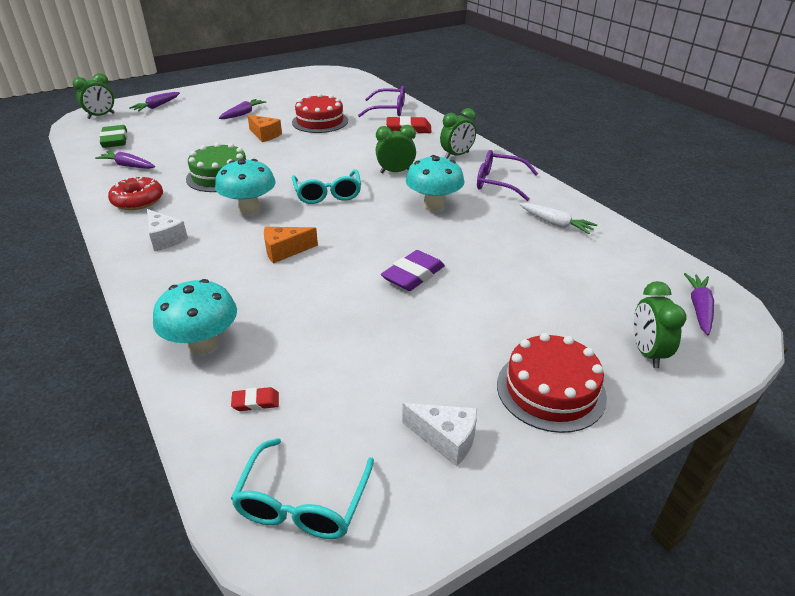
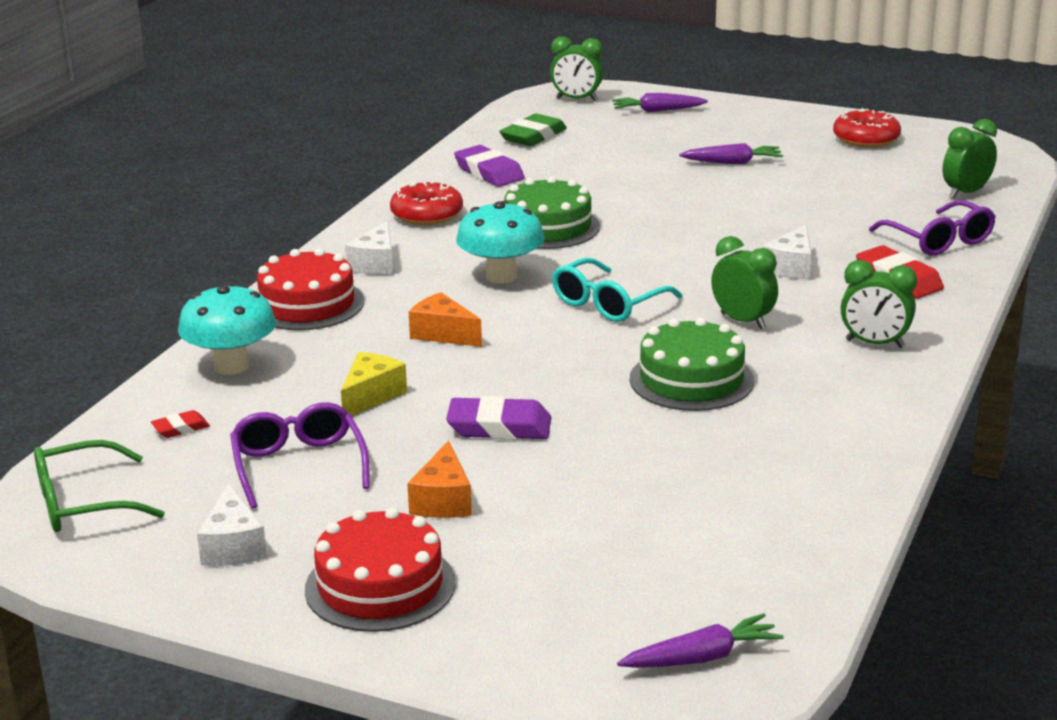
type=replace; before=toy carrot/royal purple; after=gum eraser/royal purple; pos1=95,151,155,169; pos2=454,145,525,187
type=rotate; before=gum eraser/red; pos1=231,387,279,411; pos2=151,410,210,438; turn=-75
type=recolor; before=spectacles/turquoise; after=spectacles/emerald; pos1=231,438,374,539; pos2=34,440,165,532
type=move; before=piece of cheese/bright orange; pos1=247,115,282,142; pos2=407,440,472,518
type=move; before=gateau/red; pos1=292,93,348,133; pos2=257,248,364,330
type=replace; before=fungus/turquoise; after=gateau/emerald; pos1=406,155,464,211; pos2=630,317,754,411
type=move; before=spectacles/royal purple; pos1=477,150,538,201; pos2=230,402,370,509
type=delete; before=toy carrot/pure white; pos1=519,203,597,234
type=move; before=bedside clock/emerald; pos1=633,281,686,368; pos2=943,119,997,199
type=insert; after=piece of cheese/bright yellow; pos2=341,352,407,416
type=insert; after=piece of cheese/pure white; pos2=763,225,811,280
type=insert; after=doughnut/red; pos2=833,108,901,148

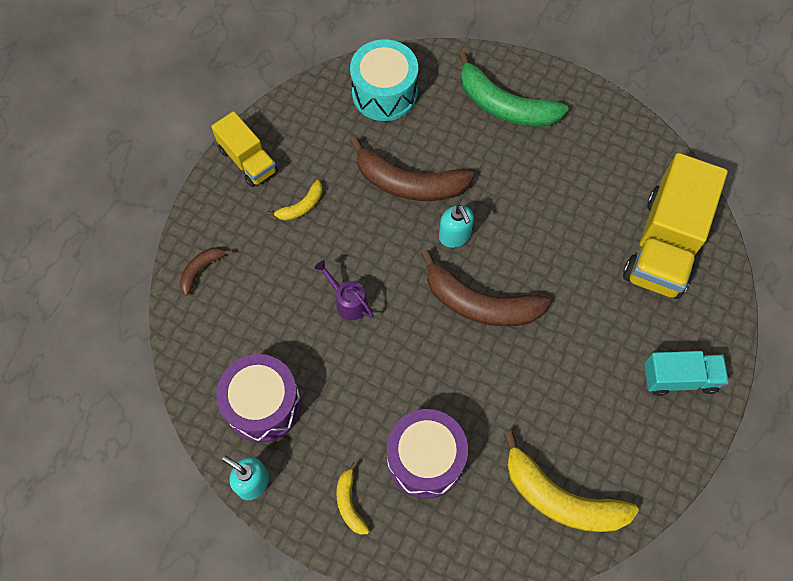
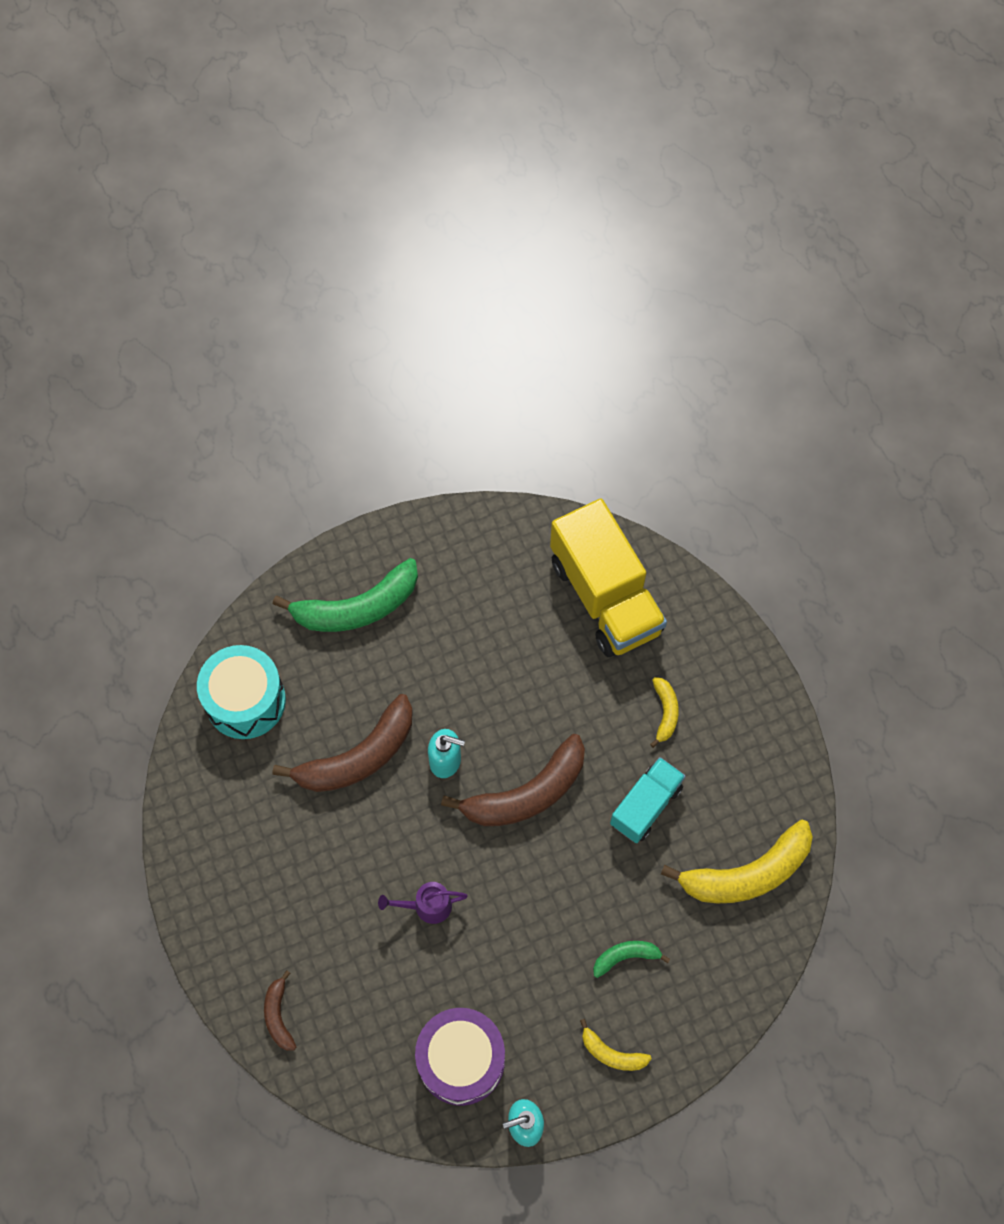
type=delete; before=truck/bright yellow; pos1=211,111,278,187
type=move; before=banana fruit/bright yellow; pos1=267,180,323,221; pos2=650,677,679,748
type=replace; before=snare drum/royal purple; after=banana fruit/emerald; pos1=387,409,468,499; pos2=593,941,670,978
type=move; before=truck/turquoise; pos1=644,351,729,396; pos2=610,757,686,843

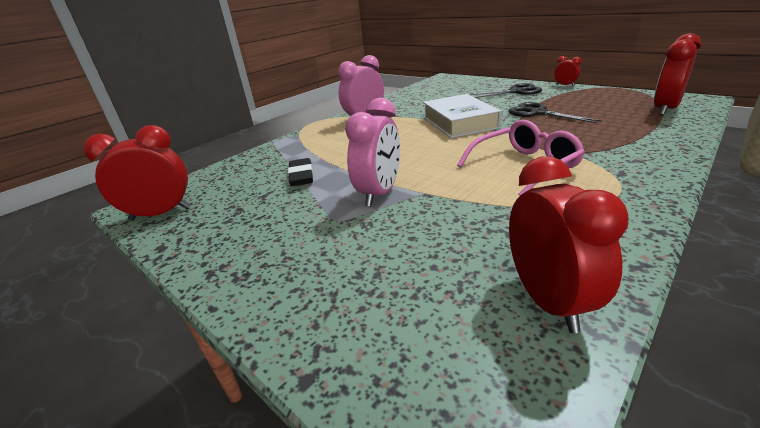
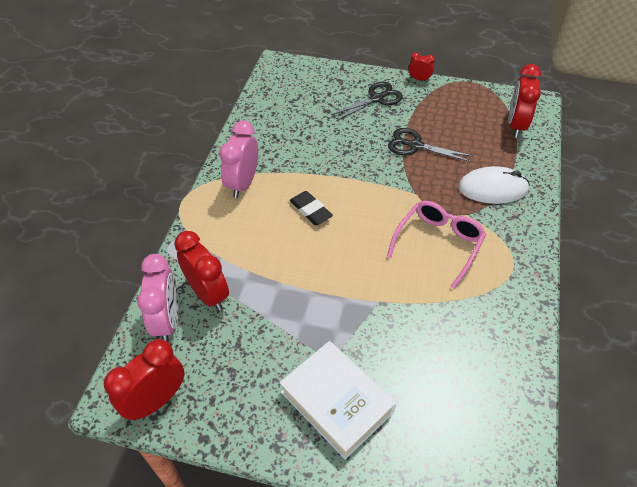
type=move; before=gum eraser/black; pos1=288,158,313,186; pos2=290,191,333,225
type=move; before=bedside clock/pink; pos1=345,98,400,206; pos2=137,254,179,342
type=move; before=hardcover/pure white; pos1=423,94,501,138; pos2=280,341,396,459
type=move; before=bedside clock/red; pos1=509,156,629,333; pos2=174,231,229,311
type=insert; after=mouse/pure white; pos2=458,166,530,204

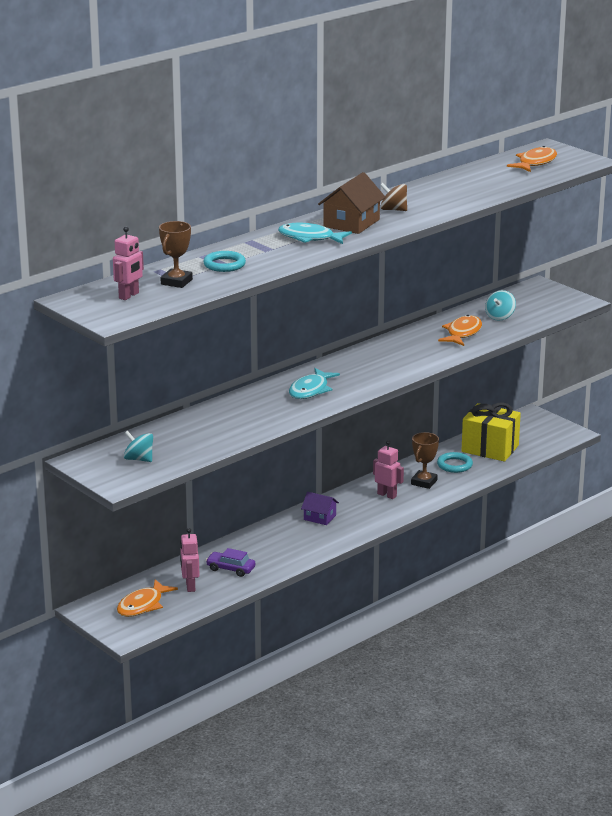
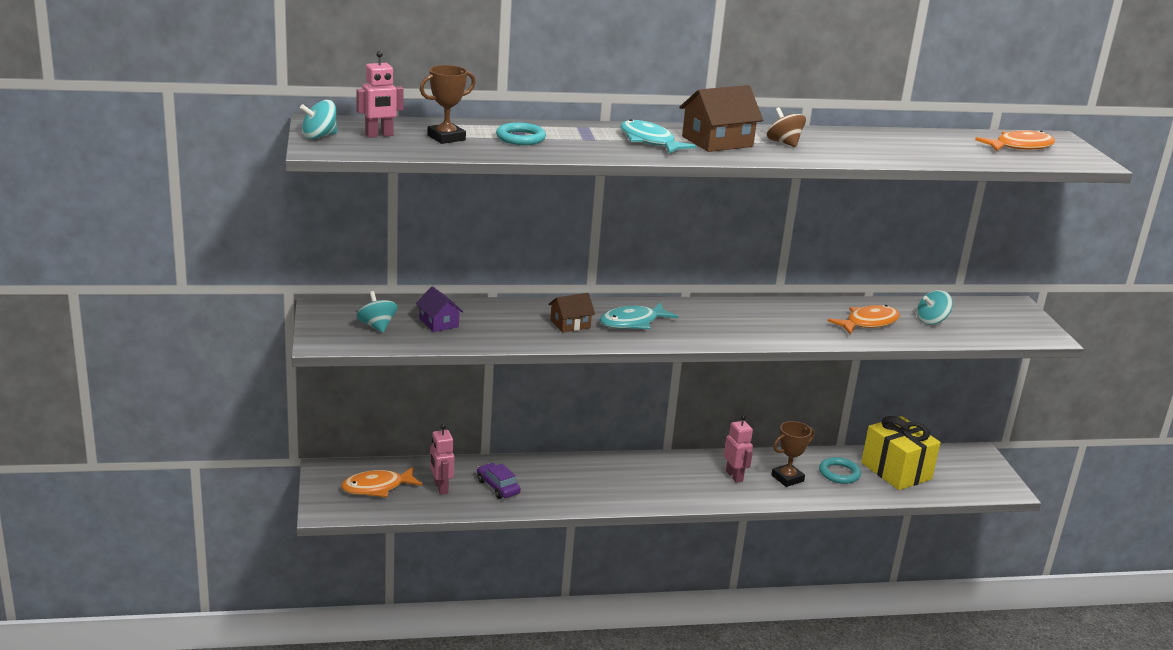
type=rotate; before=robot/pink; pos1=180,528,200,592; pos2=430,424,455,495; turn=-45
type=move; before=cottage/royal purple; pos1=301,492,339,525; pos2=416,286,463,332
type=insert; after=toy top/turquoise; pos2=300,100,337,139
type=insert; after=cottage/brown; pos2=548,293,595,333

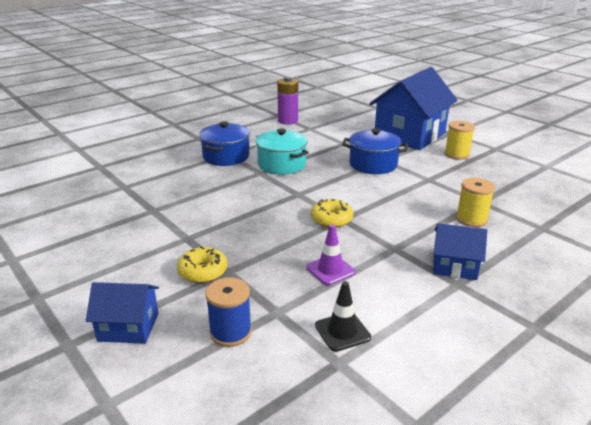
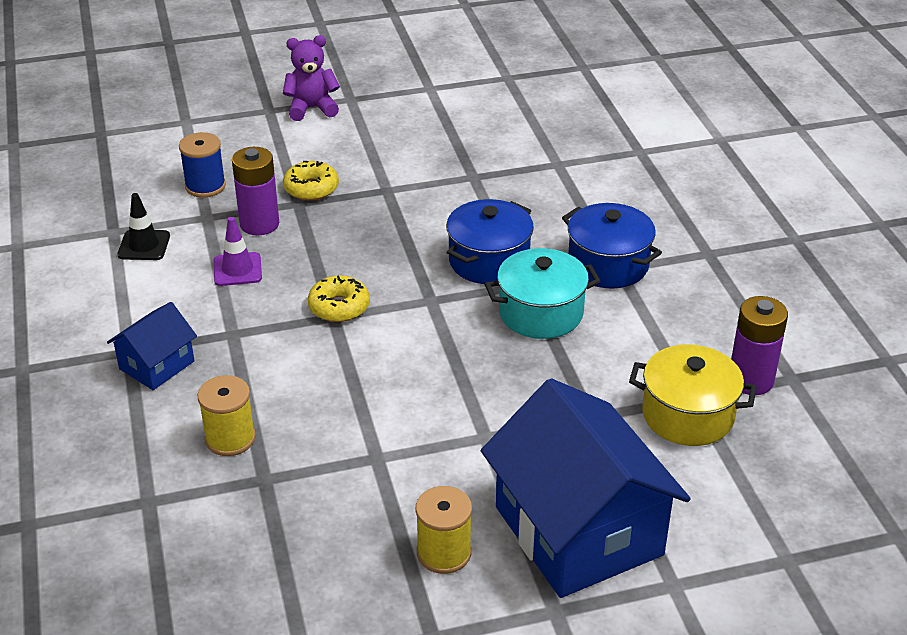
type=delete; before=cottage/cobalt; pos1=86,282,159,344
type=move; before=stockpot/cobalt; pos1=342,128,408,174; pos2=446,199,534,284
type=insert; after=battery/royal purple; pos2=232,147,279,236
type=insert; after=teddy/royal purple; pos2=283,35,340,121
type=insert; after=stockpot/bright yellow; pos2=629,344,757,446

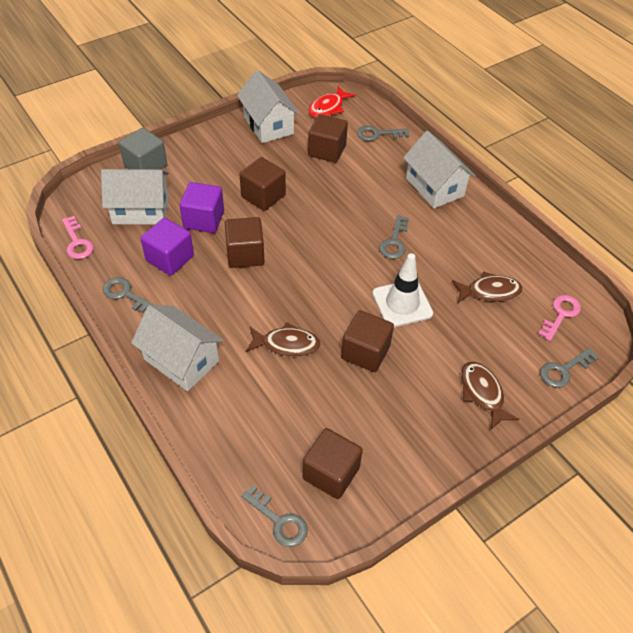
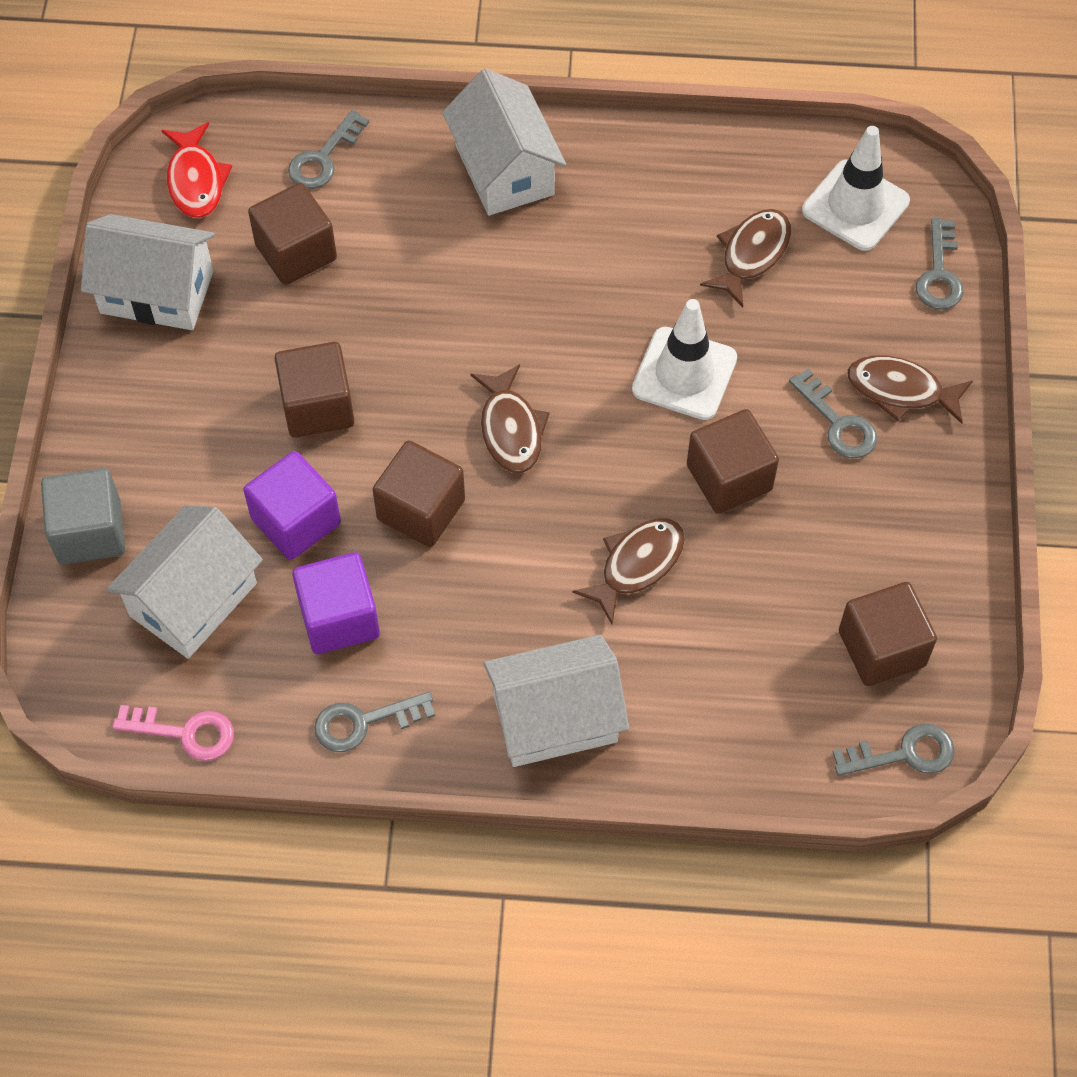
type=move; before=latchkey/ash-grey; pos1=379,215,409,259; pos2=789,369,877,459
type=rotate; before=cottage/pure white; pos1=403,131,476,208; pos2=442,68,566,216; turn=60
type=replace; before=latchkey/pink; after=traffic cone/pure white; pos1=538,295,581,341; pos2=802,126,910,251
type=insert; after=fish/brown; pos2=470,364,550,473

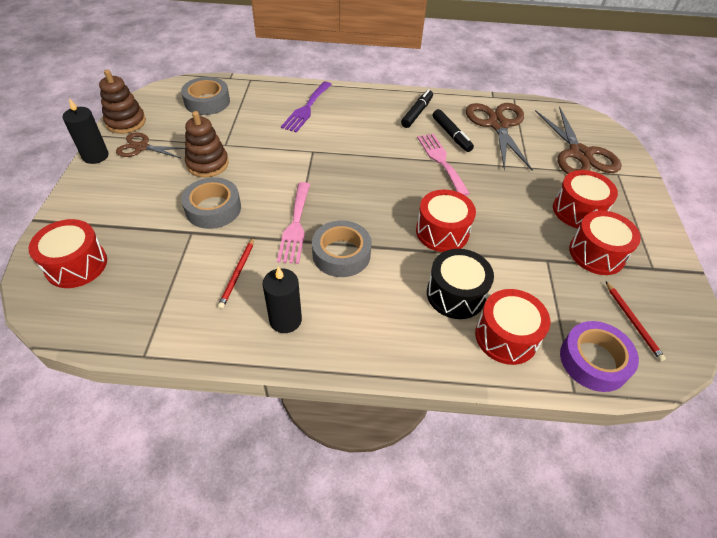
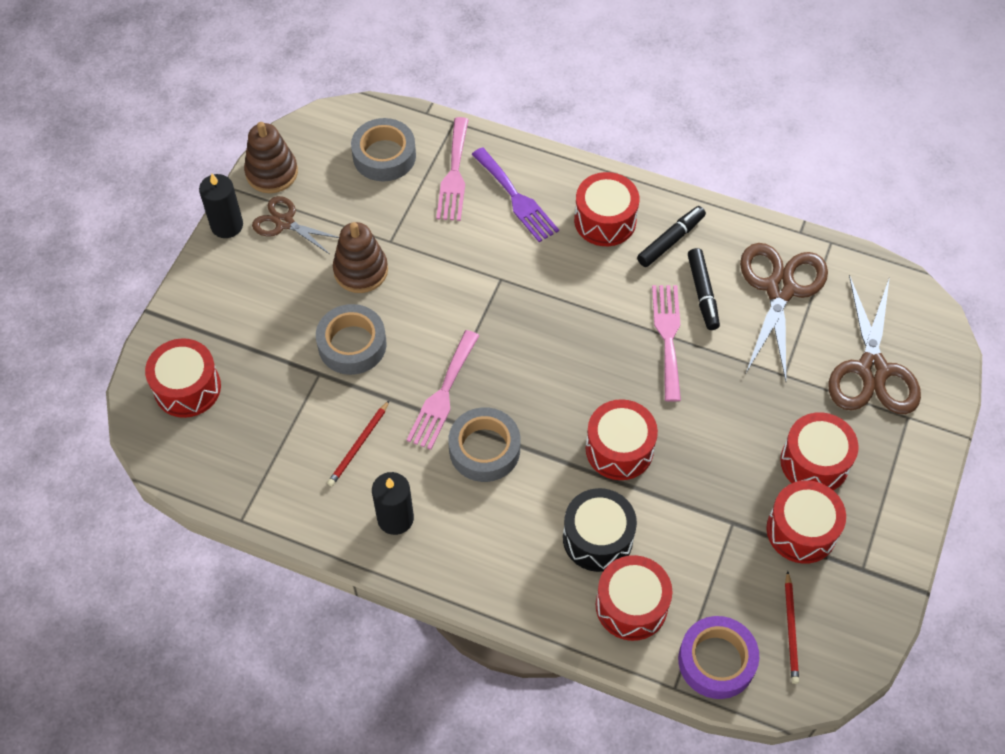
type=rotate; before=fork/royal purple; pos1=281,82,332,133; pos2=472,147,559,242; turn=-75
type=insert; after=fork/pink; pos2=436,117,469,221
type=insert; after=snare drum/red; pos2=574,172,639,246

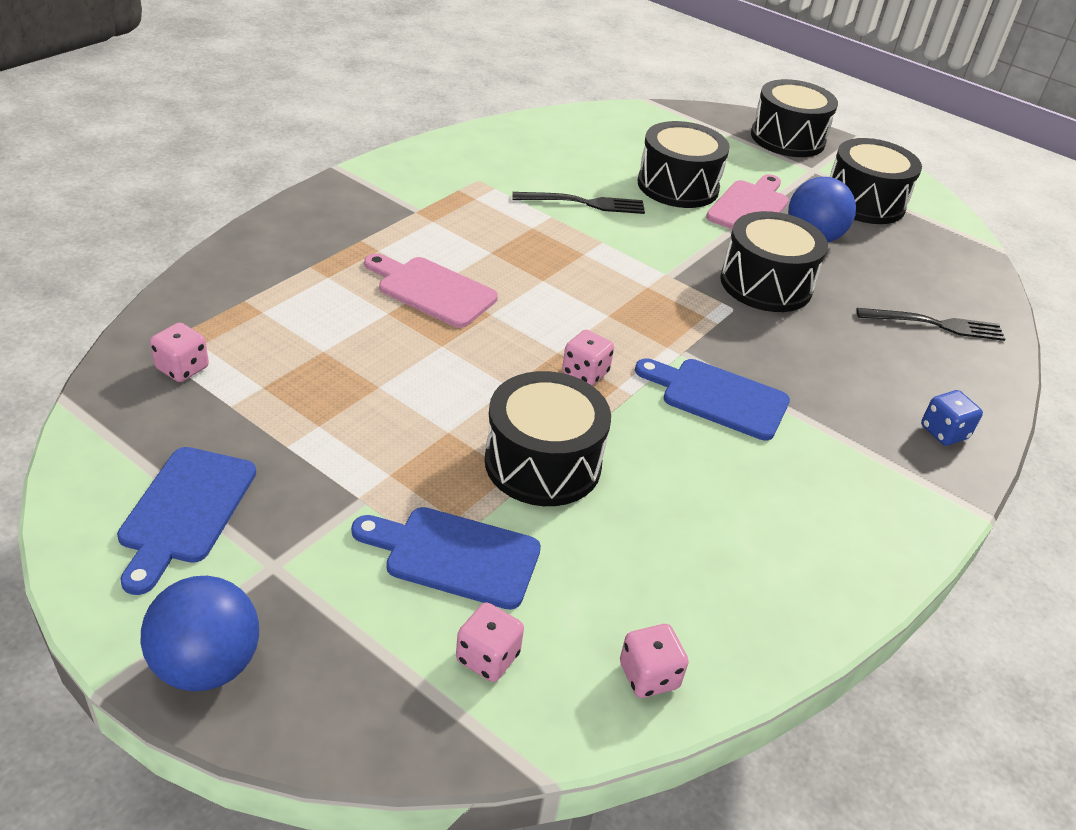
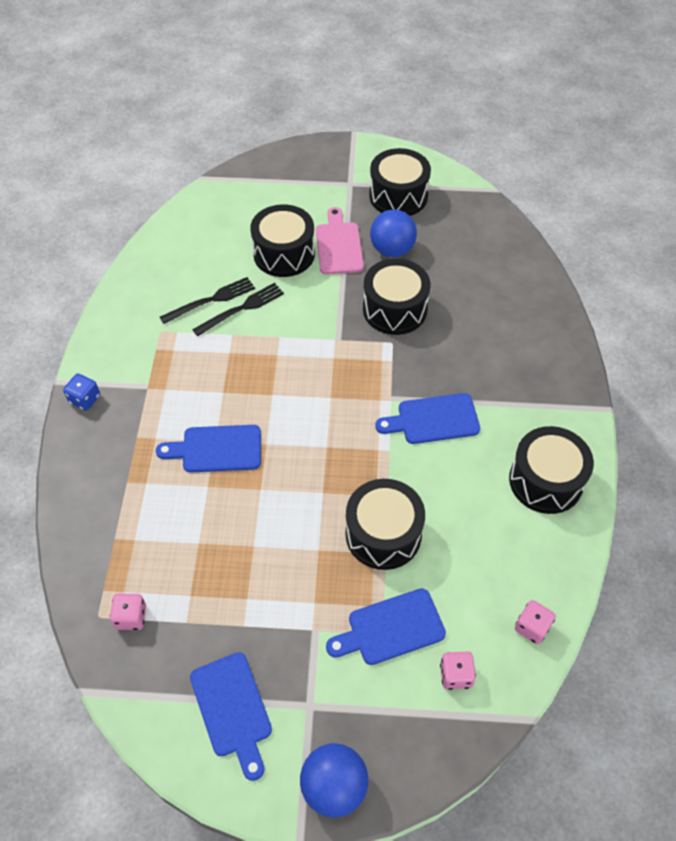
type=recolor; before=chopping board/pink; after=chopping board/cobalt; pos1=364,253,498,328; pos2=156,425,261,473
type=delete; before=game die/pink; pos1=562,330,614,386
type=move; before=snare drum/black; pos1=751,79,838,157; pos2=509,426,594,514
type=move; before=fork/black; pos1=856,308,1006,341; pos2=160,277,255,324
type=move; before=game die/cobalt; pos1=921,390,983,446; pos2=63,374,100,411

